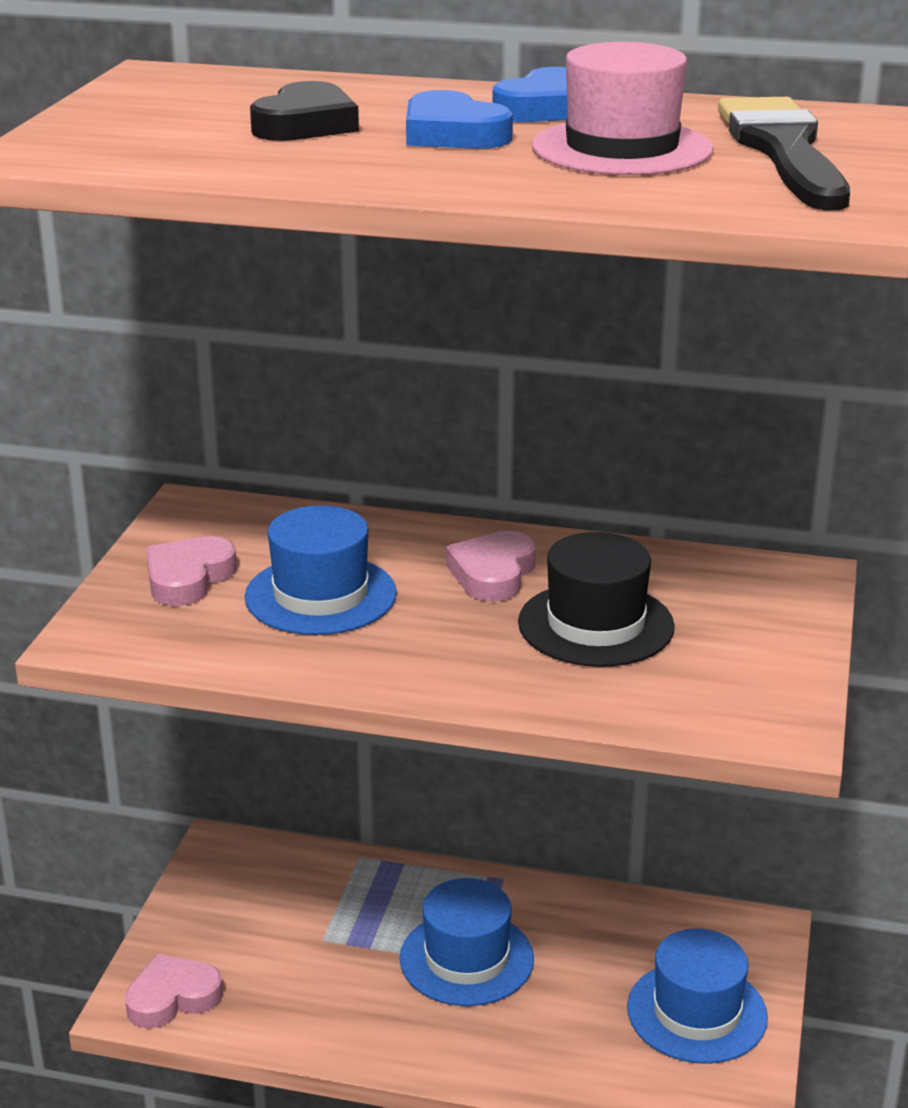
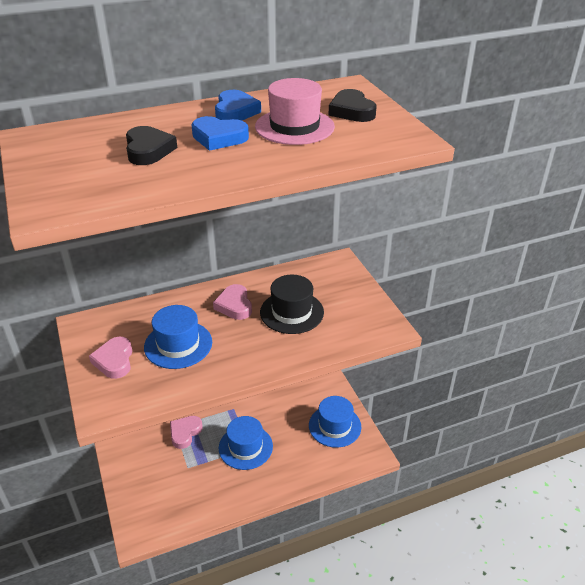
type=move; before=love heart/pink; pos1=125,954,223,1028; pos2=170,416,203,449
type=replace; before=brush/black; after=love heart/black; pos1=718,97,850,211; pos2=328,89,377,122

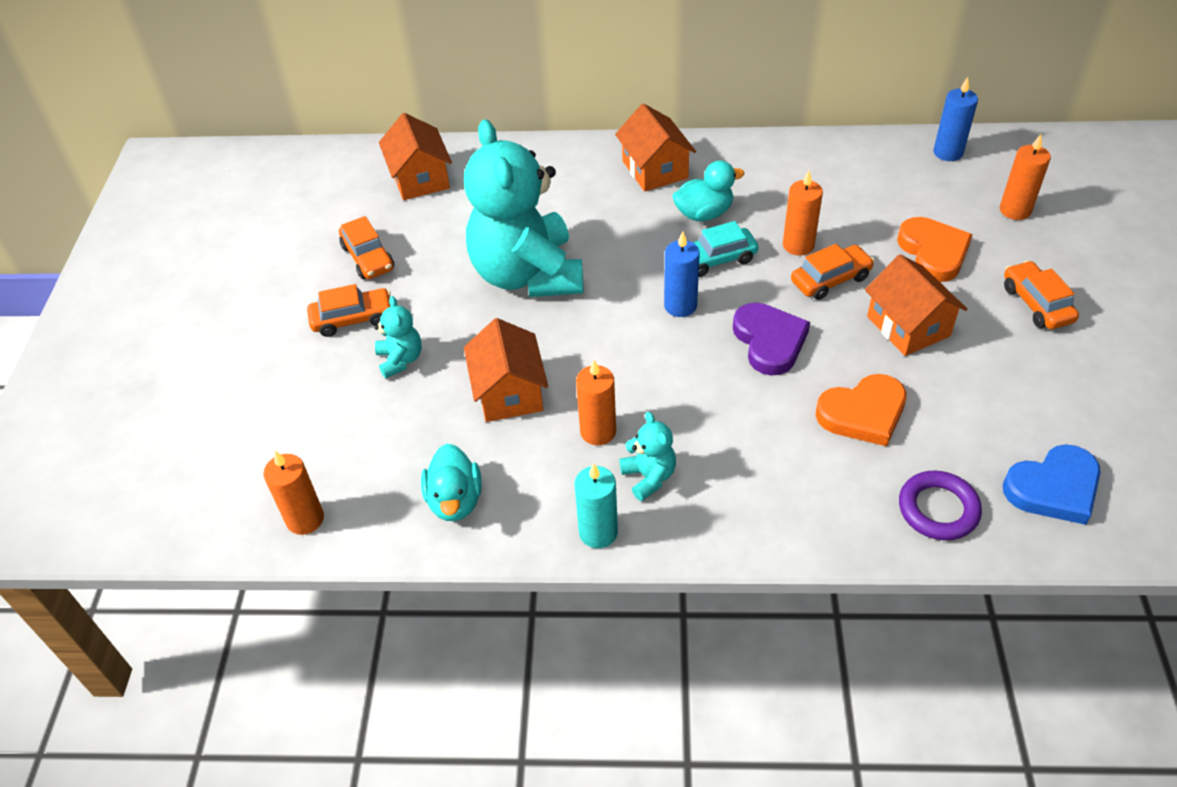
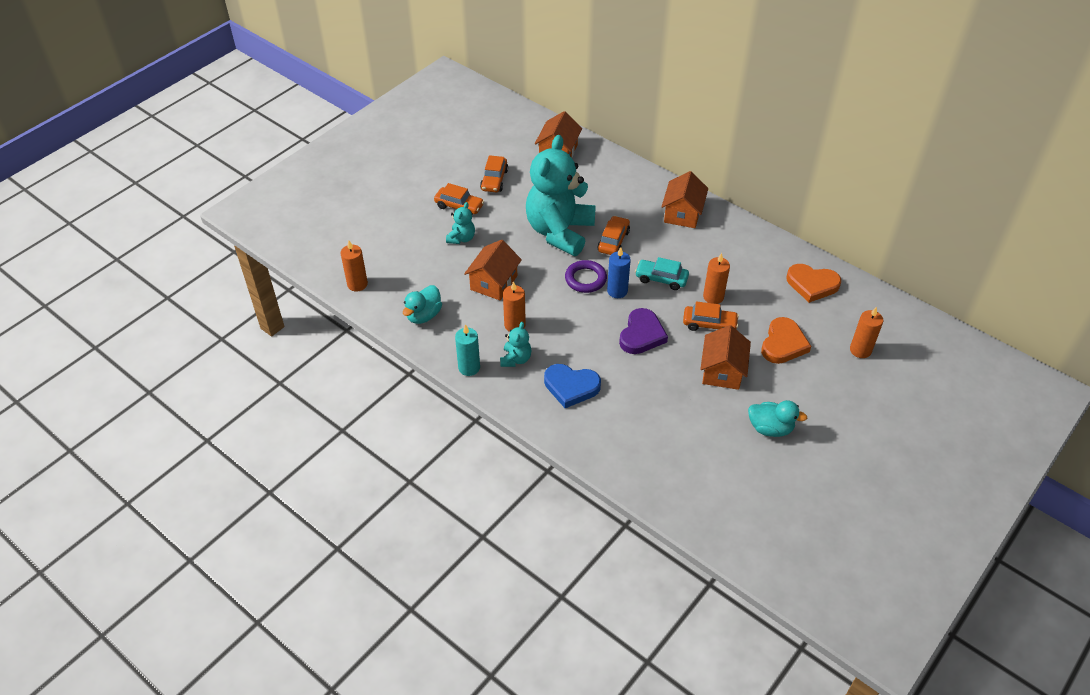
type=move; before=duck/turquoise; pos1=672,161,744,221; pos2=748,400,807,437
type=move; before=love heart/bright orange; pos1=816,374,907,446; pos2=786,264,841,303
type=move; before=torus/royal purple; pos1=899,470,982,540; pos2=565,260,607,293
type=delete; before=pillar candle/cobalt; pos1=933,77,978,161
type=move; before=love heart/cobalt; pos1=1002,444,1101,525; pos2=544,364,601,408
type=move; before=car/bright orange; pos1=1004,261,1079,329; pos2=597,216,630,255

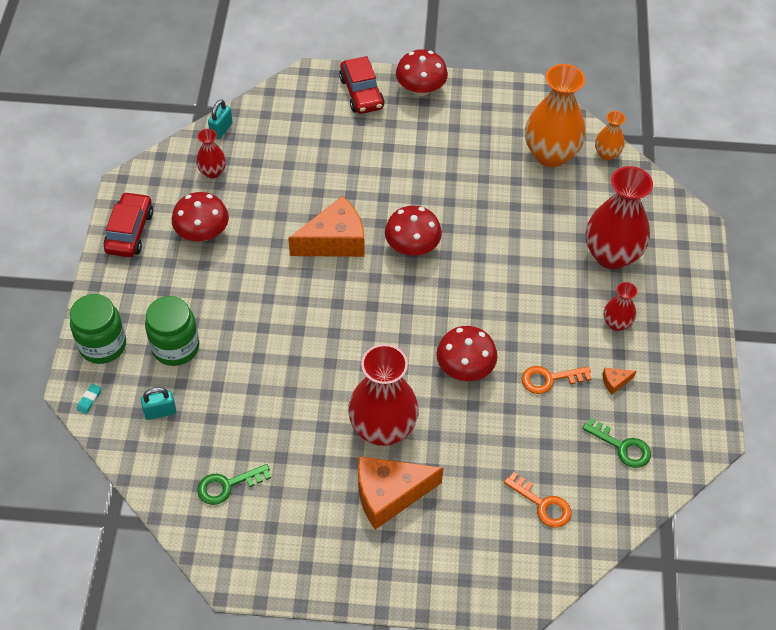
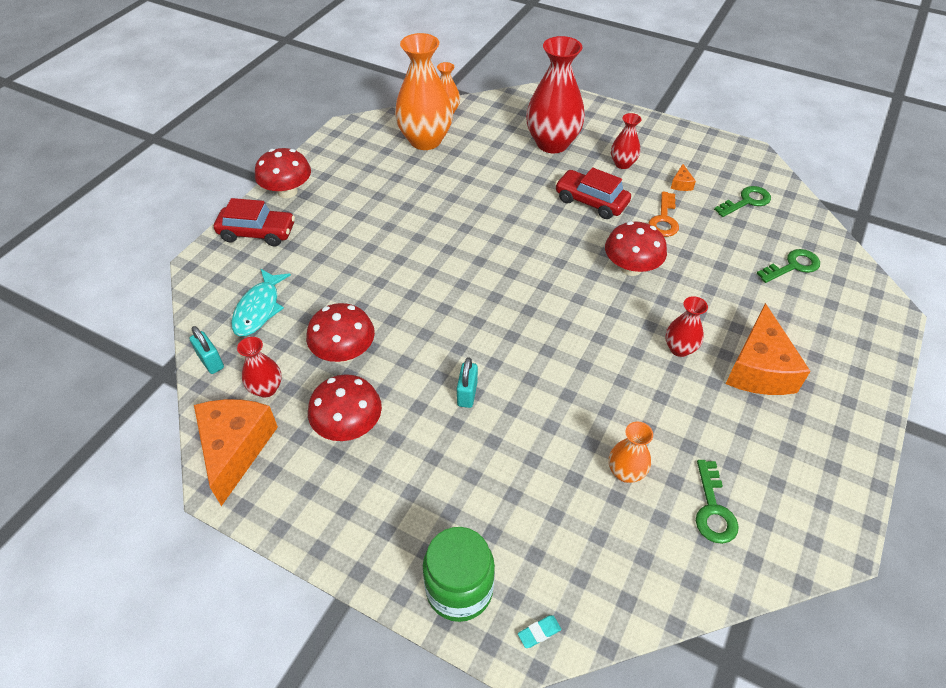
type=rotate; before=gum eraser/turquoise; pos1=77,384,101,414; pos2=518,615,561,648; turn=-75
type=move; before=car/red; pos1=104,192,153,257; pos2=555,167,631,219
type=move; before=lock/turquoise; pos1=141,387,176,420; pos2=457,357,478,408
type=delete; before=preserve jar/emerald; pos1=145,296,199,366
type=move; before=piece of cheese/bright orange; pos1=288,196,364,257; pos2=194,399,278,506
type=resize; before=tall vase/red; pos1=348,344,419,446; pos2=665,296,708,357; scale=0.49
type=move; before=fungus/red; pos1=385,206,442,256; pos2=306,303,375,362
type=recolor; before=latchkey/bright orange; after=latchkey/emerald; pos1=504,472,571,528; pos2=757,249,820,283
type=insert; after=fish/turquoise; pos2=231,269,291,336
type=insert; after=tall vase/bright orange; pos2=609,422,653,483

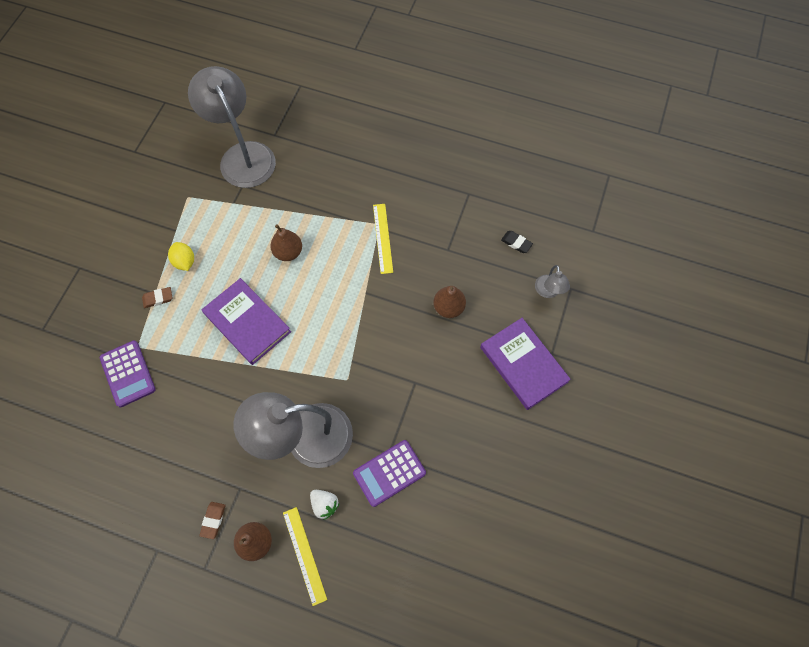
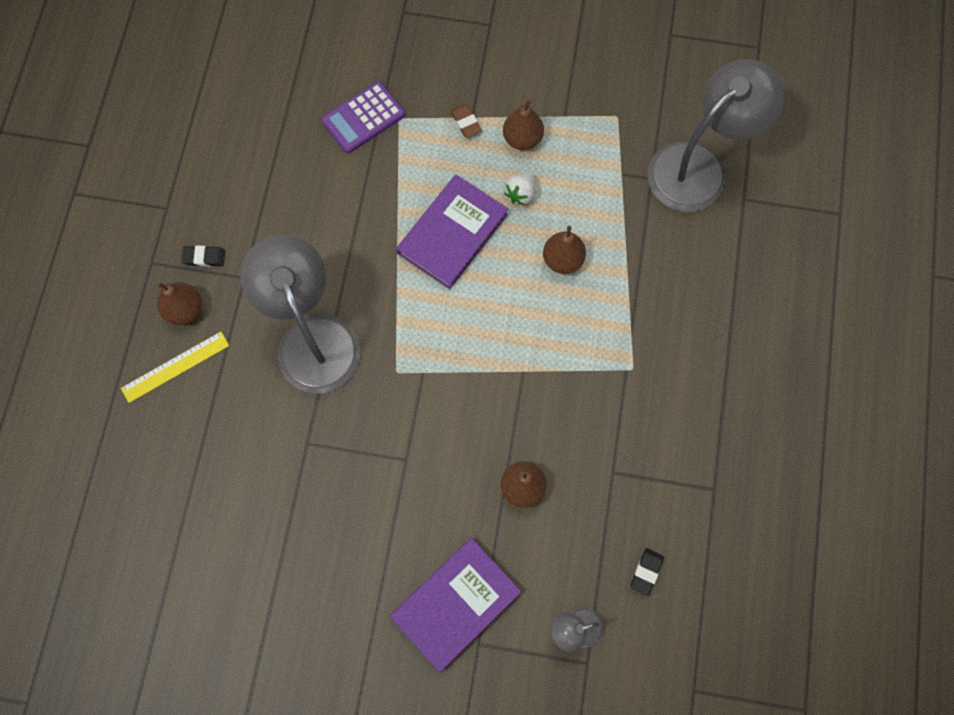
type=replace; before=toy lemon/bright yellow; after=pear/brown; pos1=168,242,194,271; pos2=503,99,544,150
type=recolor; before=gum eraser/brown; after=gum eraser/black; pos1=199,502,225,539; pos2=181,246,225,267
type=move; before=strawberry/pure white; pos1=310,490,340,520; pos2=504,172,535,206
type=delete; before=pocket calculator/royal purple; pos1=353,440,426,507
type=delete; before=ruler/bright yellow; pos1=373,204,393,274

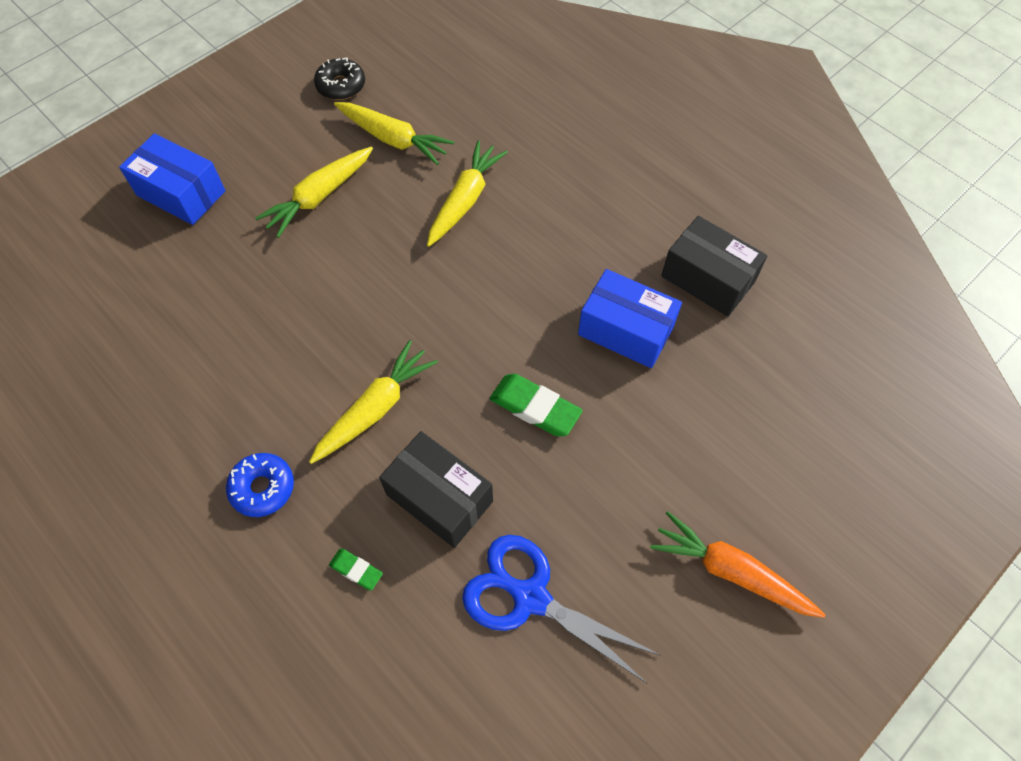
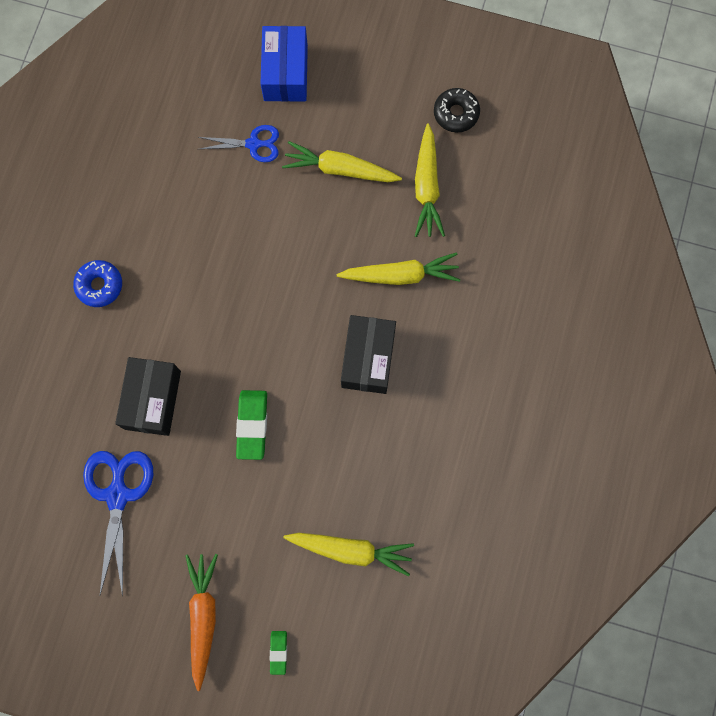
type=move; before=toy carrot/bright yellow; pos1=309,340,438,464; pos2=284,533,414,576
type=move; before=gum eraser/emerald; pos1=329,549,383,590; pos2=270,631,287,675
type=delete; before=box/cobalt; pos1=578,269,682,368
type=move; before=box/black; pos1=661,216,768,317; pos2=341,315,396,394
type=insert; after=scissors/cobalt; pos2=198,125,279,162

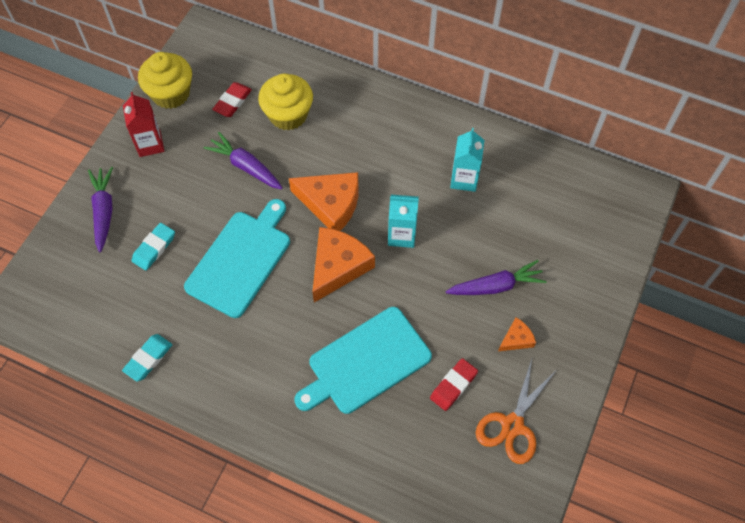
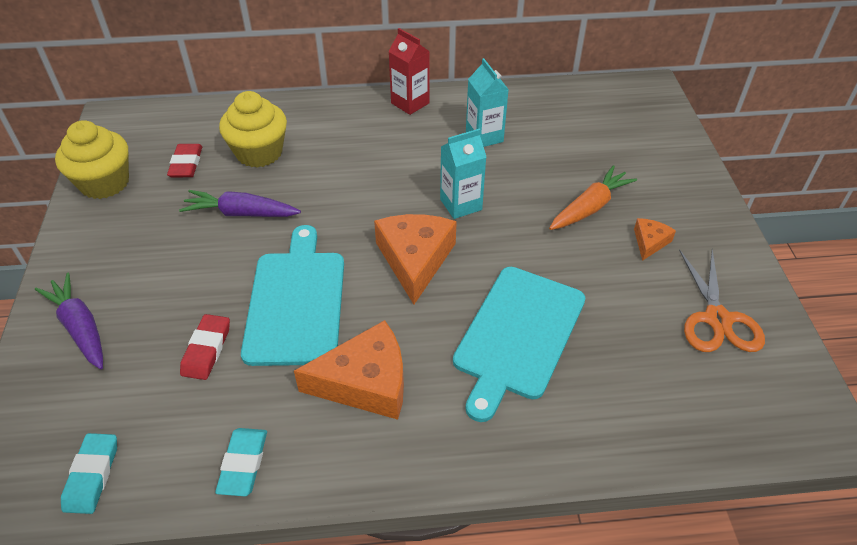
type=move; before=carton/red; pos1=123,92,164,157; pos2=388,28,430,115
type=move; before=gum eraser/turquoise; pos1=132,223,175,271; pos2=61,433,117,514
type=move; before=piece of cheese/bright orange; pos1=289,172,358,231; pos2=294,320,404,420
type=move; before=gum eraser/red; pos1=430,358,478,411; pos2=180,314,230,380
type=recolor; before=toy carrot/royal purple; after=toy carrot/bright orange; pos1=445,260,546,295; pos2=549,165,637,230

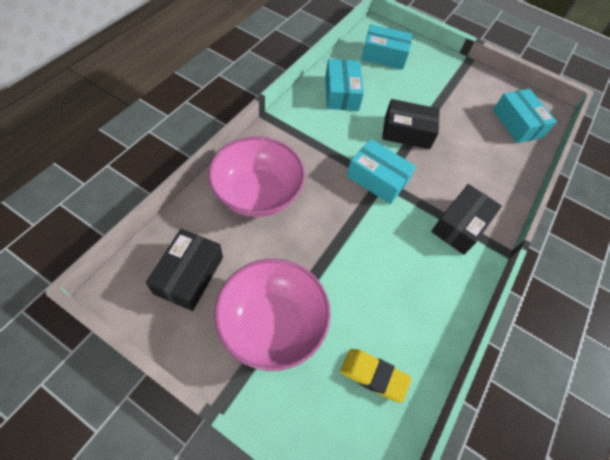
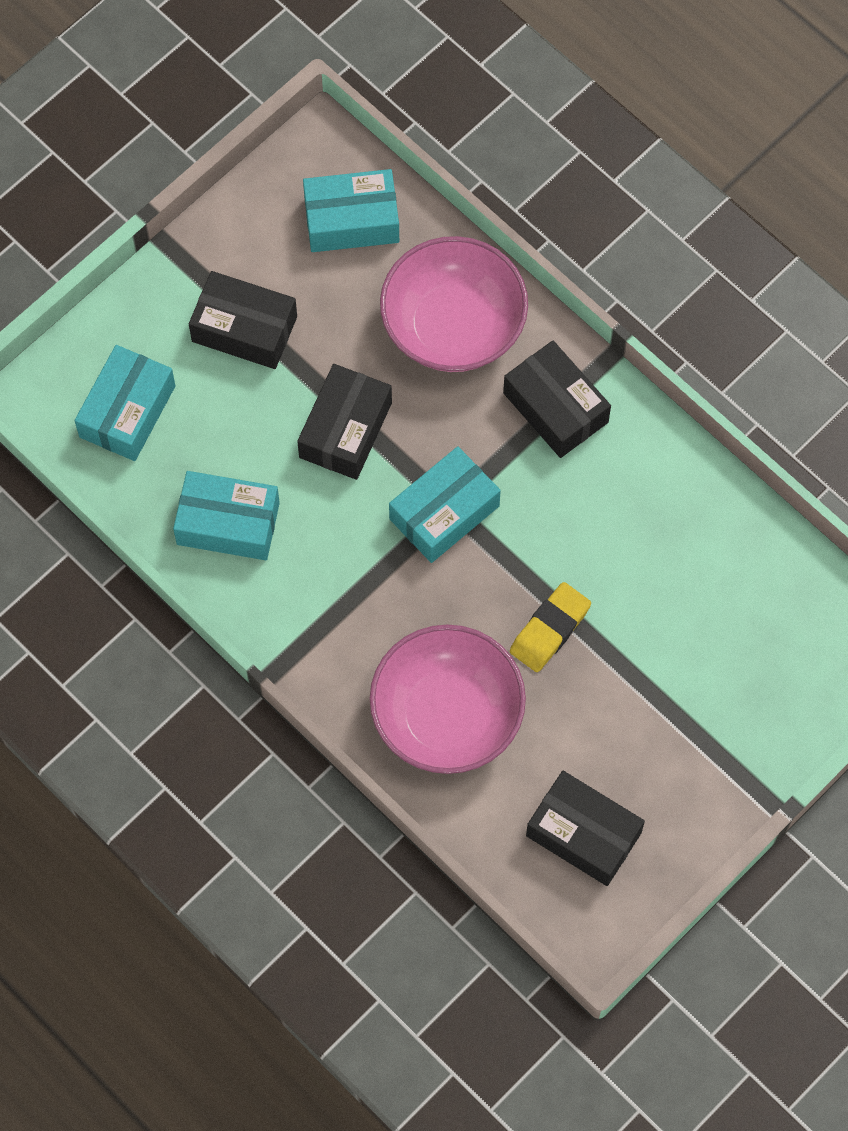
type=move; before=serving bowl/pink; pos1=214,259,331,371; pos2=380,236,528,372
type=move; before=gum eraser/bright yellow; pos1=340,349,412,403; pos2=510,582,591,672
type=insert; after=box/black; pos2=189,271,297,369

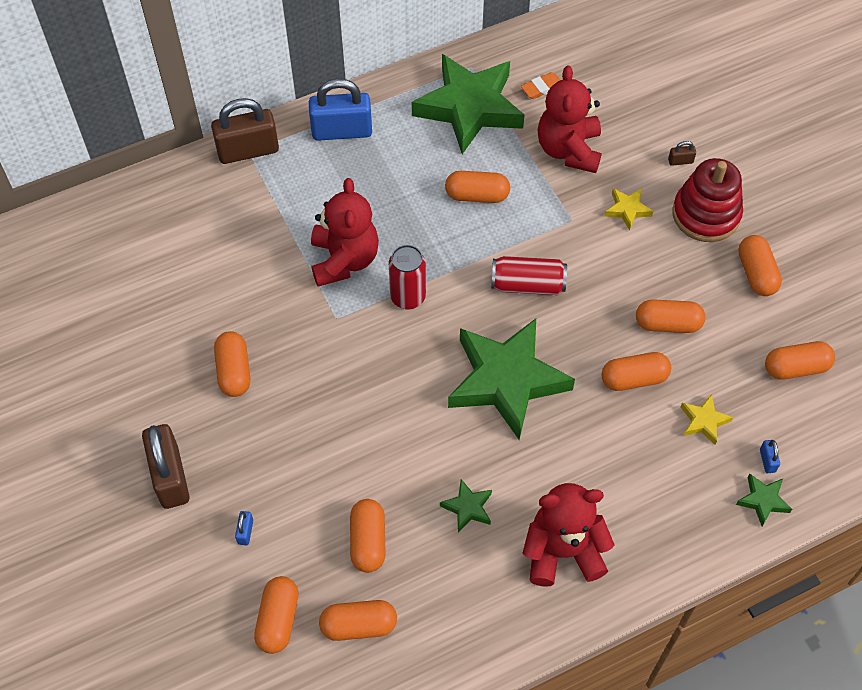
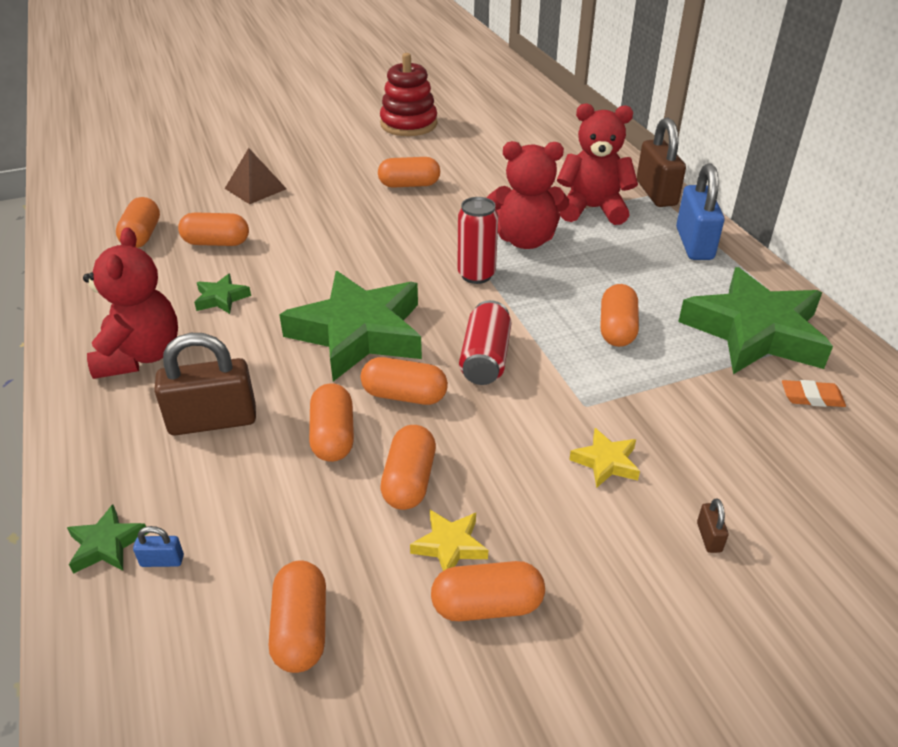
type=move; before=lock/brown; pos1=142,424,190,509; pos2=154,333,256,436
type=replace; before=lock/cobalt; after=solid pyramid/brown; pos1=235,511,253,545; pos2=225,148,287,204
type=move; before=pill/bright orange; pos1=254,576,299,654; pos2=361,357,448,405
type=rotate; before=gum eraser/bright orange; pos1=521,72,560,99; pos2=782,380,846,407; turn=-60
type=move; before=teddy/red; pos1=538,65,602,173; pos2=557,103,638,225
type=move; before=ring stacker/red; pos1=672,158,743,242; pos2=380,53,438,136
type=move; before=star shape/bright yellow; pos1=681,394,733,445; pos2=410,510,488,571

